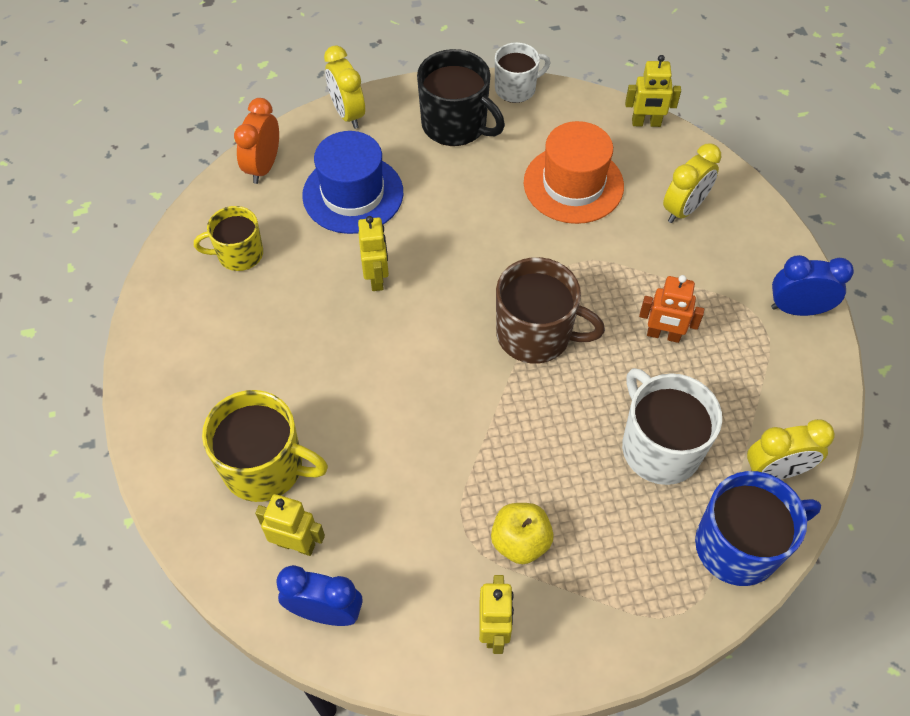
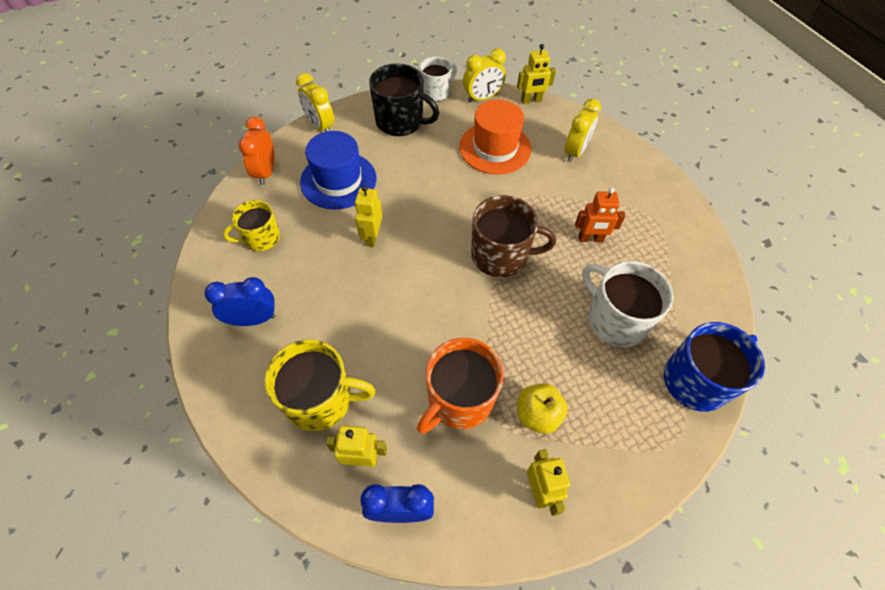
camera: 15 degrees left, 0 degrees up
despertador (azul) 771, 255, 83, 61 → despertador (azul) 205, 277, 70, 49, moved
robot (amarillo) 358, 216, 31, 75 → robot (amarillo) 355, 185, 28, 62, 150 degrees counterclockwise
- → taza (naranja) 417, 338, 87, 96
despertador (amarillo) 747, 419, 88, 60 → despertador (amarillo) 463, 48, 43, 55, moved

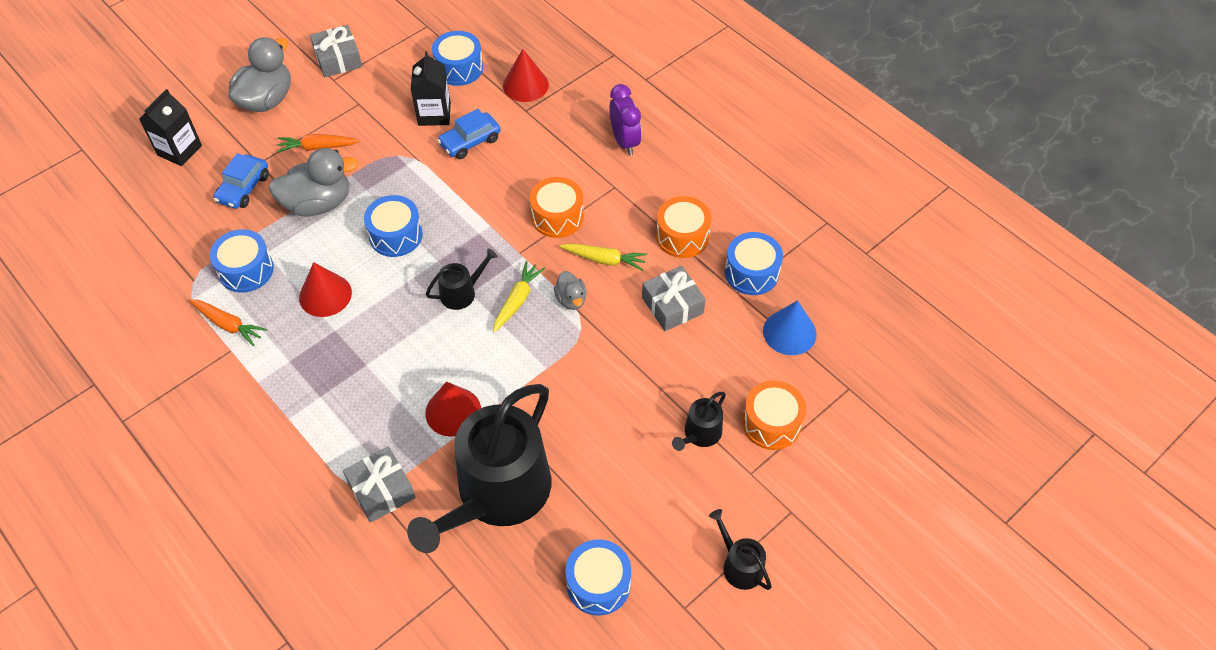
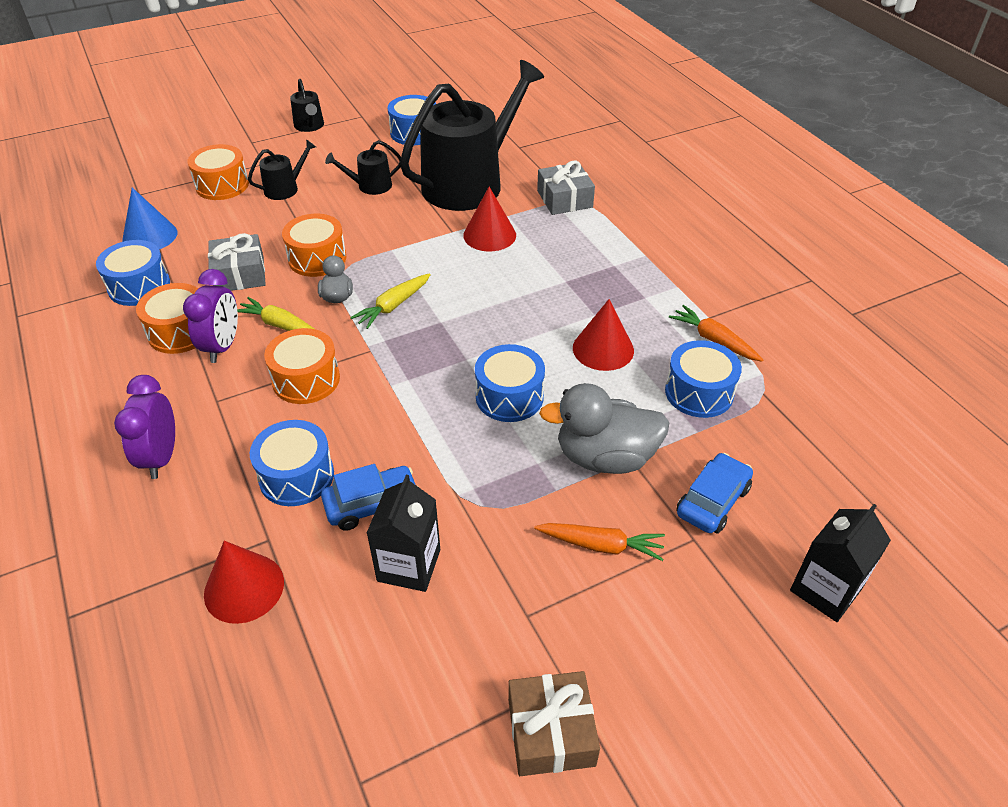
camera: 165 degrees left, 10 degrees down
- → despertador (morado) 183, 269, 55, 94
tambor (azul) 432, 31, 51, 55 → tambor (azul) 250, 420, 84, 86, moved
- → tambor (naranja) 282, 214, 65, 63
regadera (negro) 426, 249, 71, 61 → regadera (negro) 325, 140, 76, 55, moved
regalo (gris) 310, 25, 52, 53 → regalo (marrón) 508, 671, 92, 105
pato (gris) 228, 37, 63, 75 → -

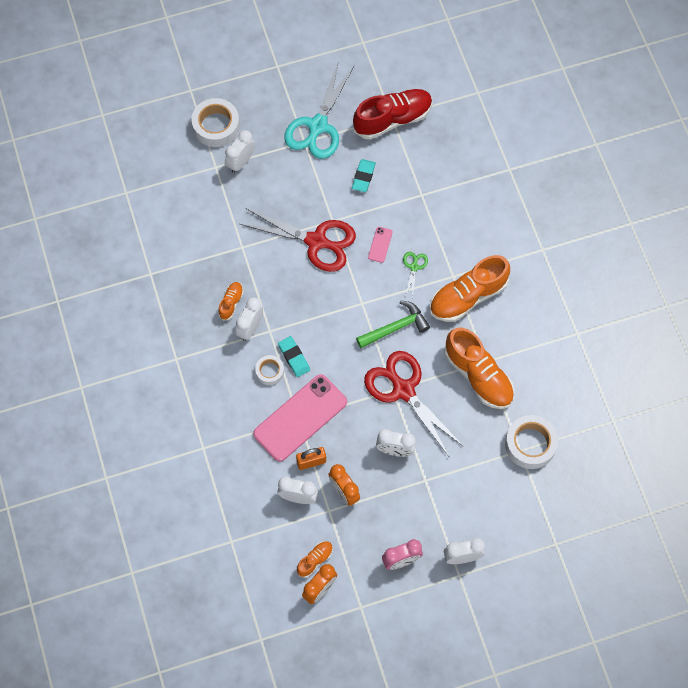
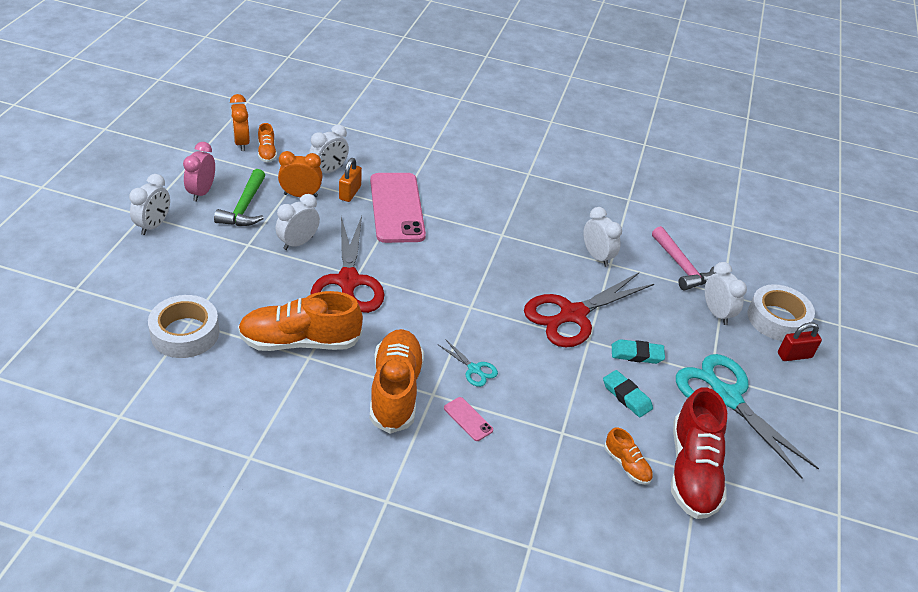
camera: 120 degrees right, 25 degrees down
martillo (verde) 356, 300, 74, 48 → martillo (verde) 214, 169, 51, 57, moved
tijeras (rojo) 364, 351, 100, 105 → tijeras (rojo) 311, 216, 74, 97, 90 degrees clockwise
tijeras (verde) 403, 252, 25, 45 → tijeras (turquesa) 439, 339, 59, 48
móvil (rosa) 368, 227, 25, 36 → móvil (rosa) 444, 397, 49, 44, moved
despertador (blanco) 236, 297, 27, 44 → despertador (blanco) 583, 207, 39, 60, moved
zapato (naranja) 218, 282, 26, 39 → zapato (naranja) 604, 427, 49, 58, moved
goma de borrar (turquesa) 278, 336, 32, 41 → goma de borrar (turquesa) 612, 339, 53, 25, moved
- → martillo (rosa) 652, 226, 63, 65
- → candado (rojo) 778, 322, 44, 39
cinta adhesiva (blanco) 255, 355, 29, 30 → -

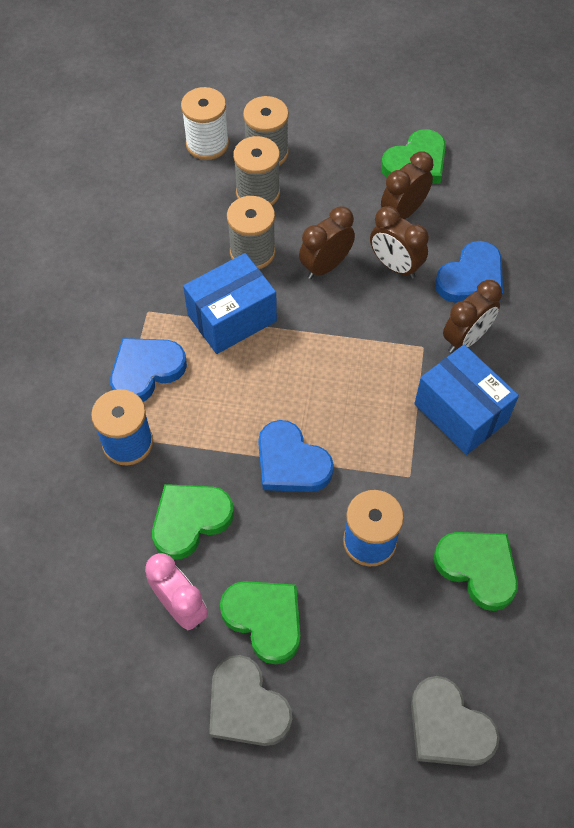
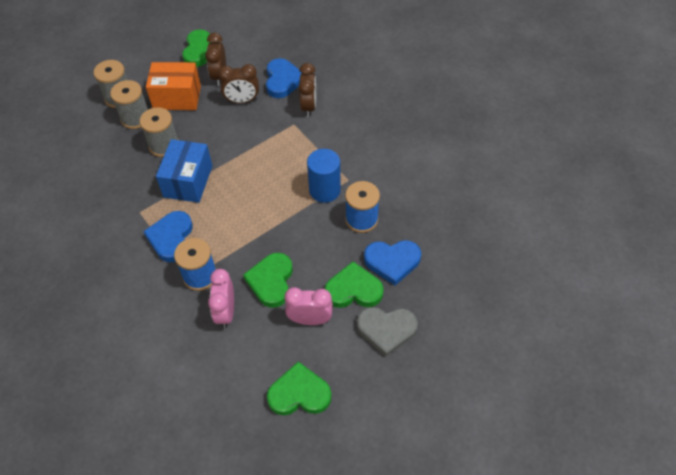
camera: 45 degrees left, 5 degrees down
- → caja (naranja) 146, 62, 55, 48
- → despertador (rosa) 208, 269, 26, 59
corazón (verde) 434, 532, 84, 79 → corazón (verde) 267, 361, 65, 55, moved
- → cilindro (azul) 307, 149, 34, 54
corazón (azul) 258, 420, 76, 72 → corazón (azul) 364, 240, 57, 45, moved
carrete (blanco) 181, 87, 48, 73 → -
despertador (marrón) 299, 207, 56, 72 → -
corazón (gris) 411, 676, 89, 90 → -
caja (azul) 414, 345, 105, 110 → -

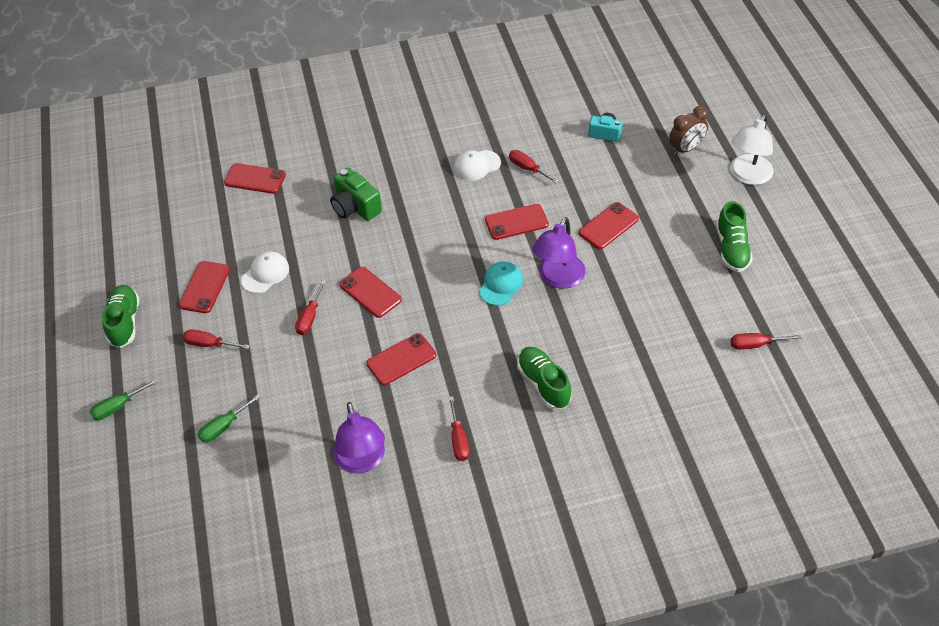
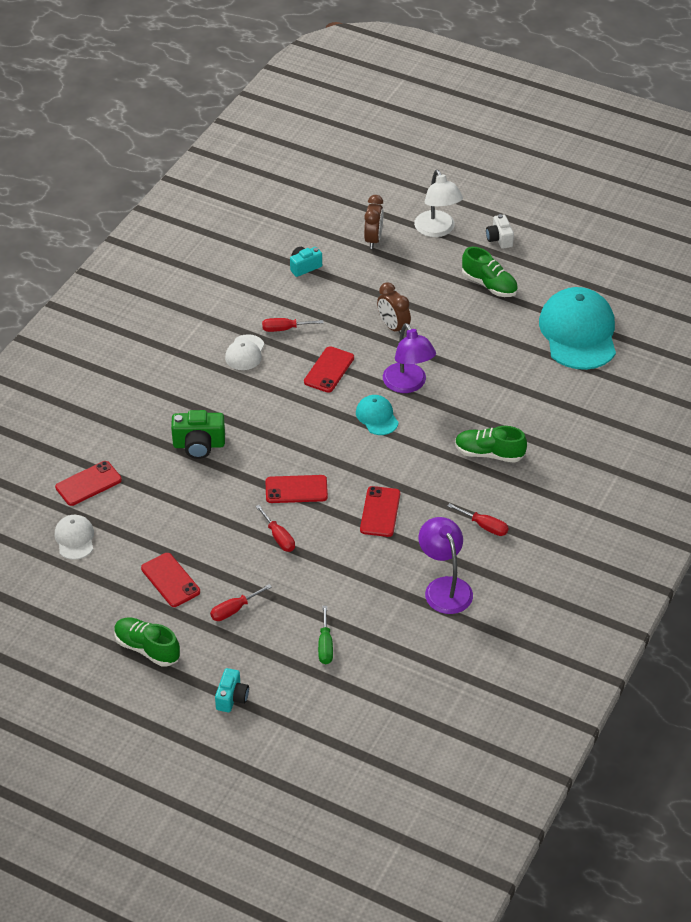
camera: 50 degrees left, 5 degrees down
gorra (blanco) 241, 251, 48, 42 → gorra (blanco) 54, 515, 40, 45, moved
destornillador (verde) 90, 379, 68, 41 → cámara (turquesa) 215, 668, 34, 44
móvil (rojo) 579, 202, 60, 47 → despertador (marrón) 377, 282, 34, 51
lámpara (morado) 333, 402, 52, 71 → lámpara (morado) 419, 517, 54, 97, 135 degrees counterclockwise
- → cámara (blanco) 486, 214, 28, 35
destornillador (rojo) 731, 333, 71, 17 → gorra (turquesa) 539, 287, 77, 83

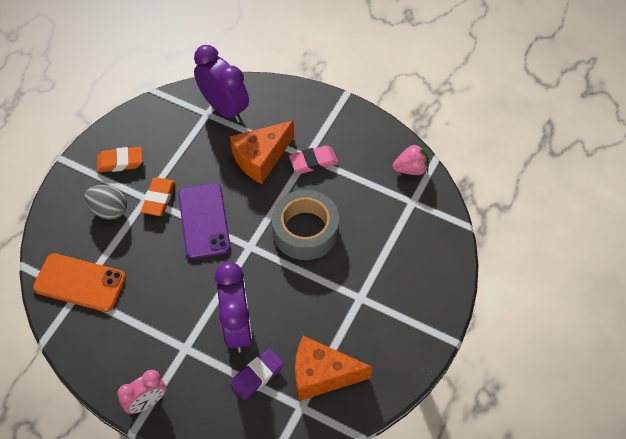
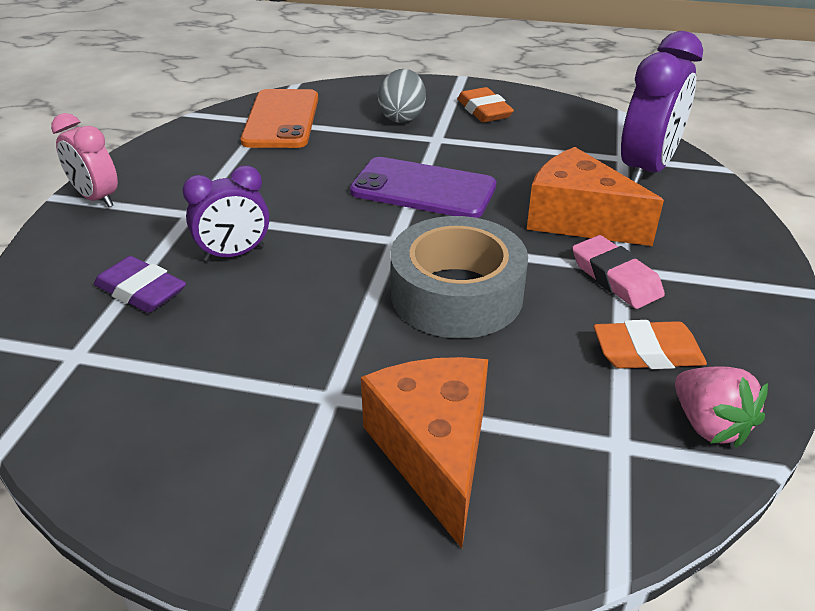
camera: 75 degrees right, 20 degrees down
despertador (morado) 215, 262, 37, 90 → despertador (morado) 182, 165, 88, 96, x0.62
móvil (morado) 178, 183, 53, 76 → móvil (morado) 350, 157, 146, 61, 45 degrees clockwise
queso (naranja) 295, 336, 77, 65 → queso (naranja) 361, 357, 127, 192, moved
goma de borrar (naranja) 141, 178, 34, 38 → goma de borrar (naranja) 594, 320, 113, 49, moved

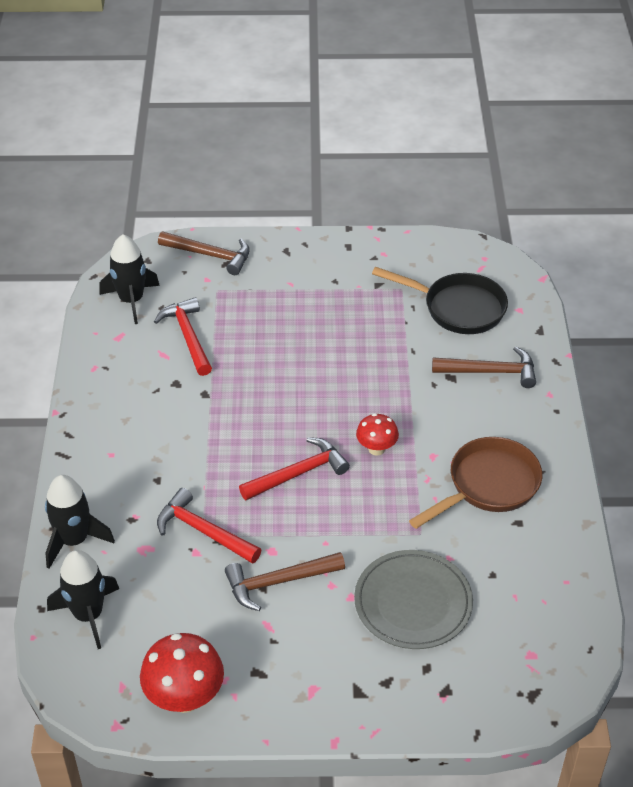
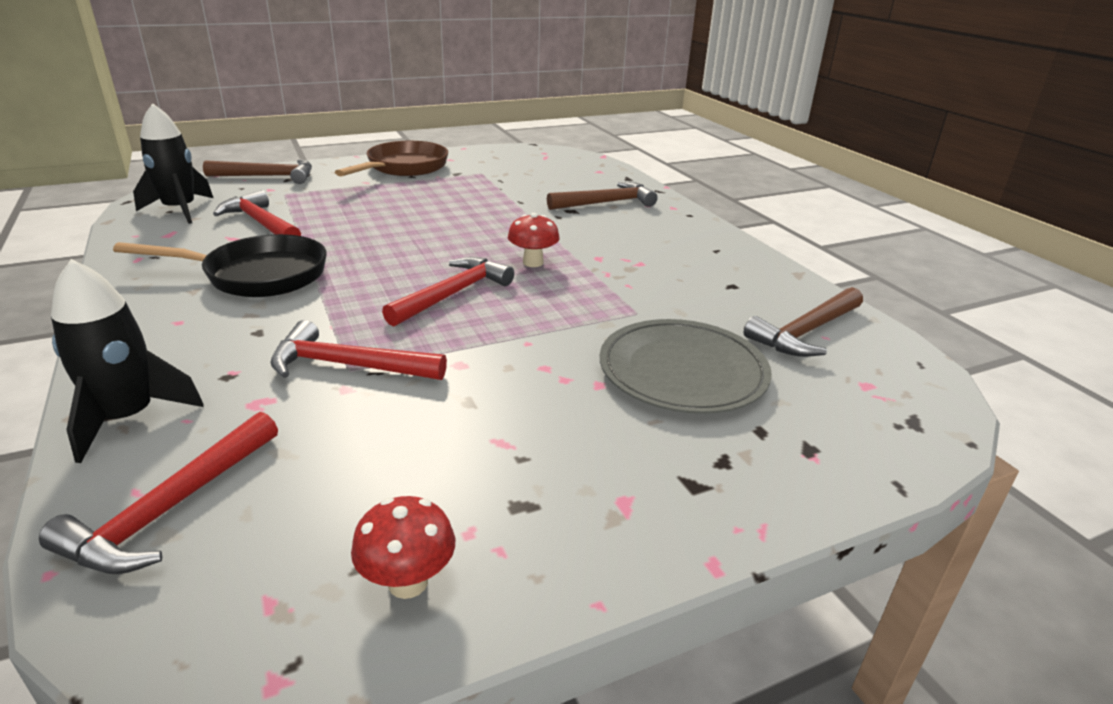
camera: 25 degrees left, 15 degrees down
cohete (negro) 47, 550, 72, 99 → martillo (rojo) 39, 412, 239, 162
sartén (negro) 372, 267, 136, 67 → sartén (negro) 113, 234, 214, 63, moved
sartén (marrón) 409, 437, 133, 92 → sartén (marrón) 335, 141, 113, 35, moved
seta (rojo) 140, 633, 84, 80 → seta (rojo) 351, 496, 104, 103, x0.60
martillo (marrón) 225, 552, 120, 59 → martillo (marrón) 744, 287, 119, 70, moved

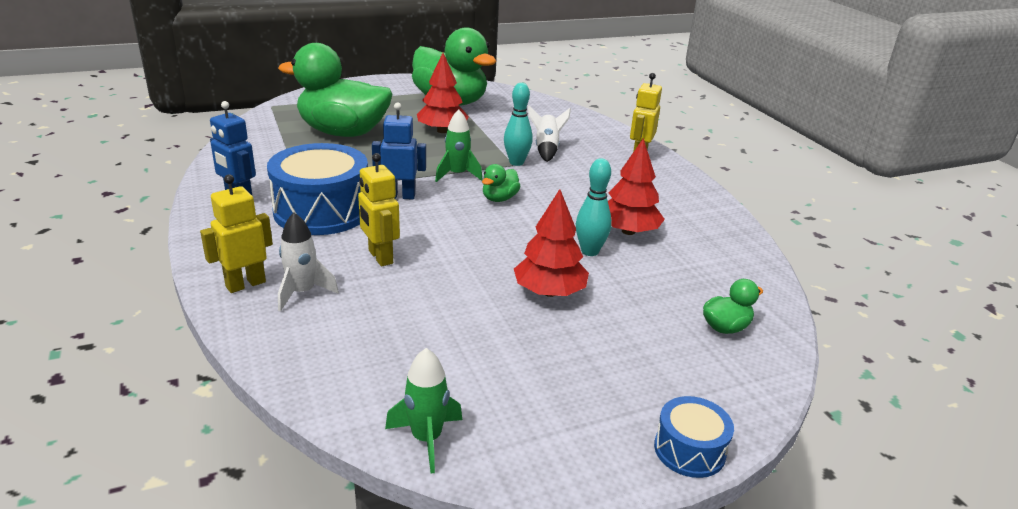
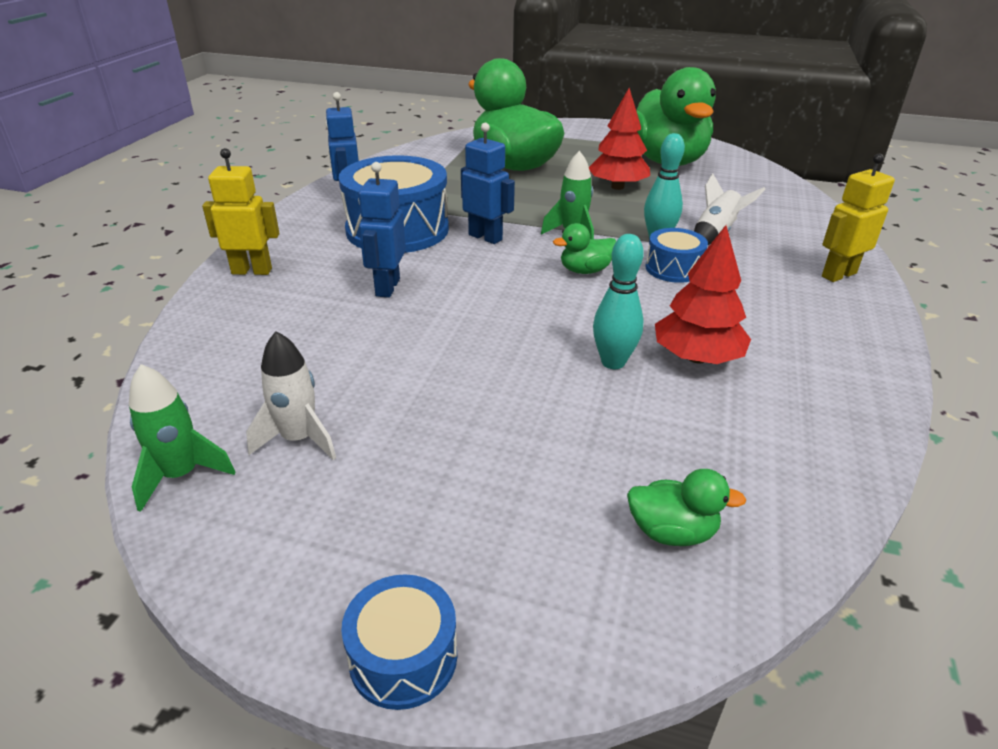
camera: 40 degrees right, 5 degrees up
cohete (blanco) 278, 212, 61, 100 → cohete (blanco) 246, 331, 90, 129, moved
robot (amarillo) 358, 153, 42, 113 → robot (azul) 358, 162, 48, 136
- → tambor (azul) 645, 228, 63, 55
árbol (rojo) 514, 189, 75, 108 → -

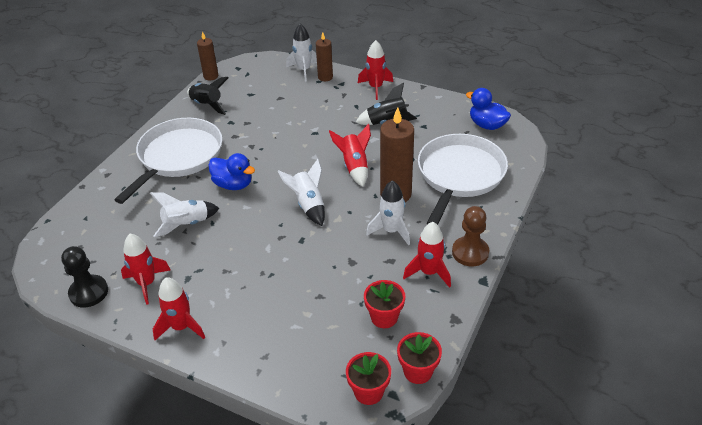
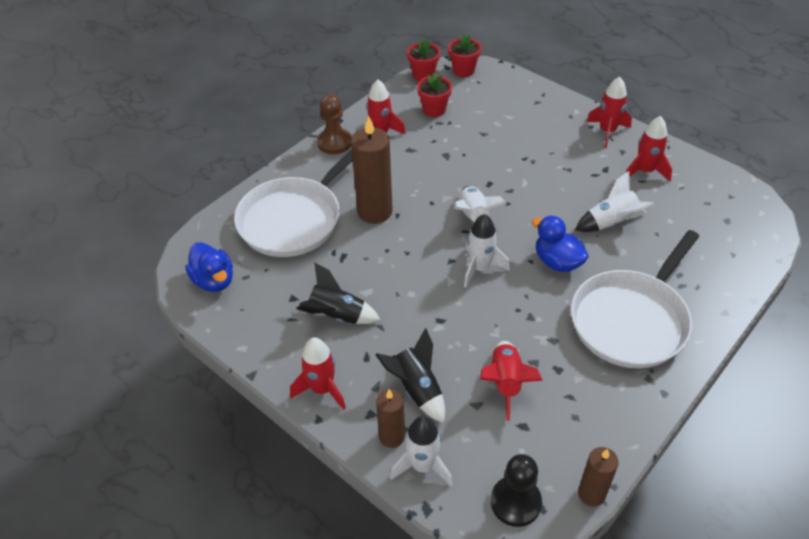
camera: 165 degrees left, 5 degrees up
cohete (negro) 187, 77, 41, 38 → cohete (negro) 375, 328, 70, 95, moved
cohete (blanco) 366, 180, 44, 66 → cohete (blanco) 464, 214, 46, 74, moved
cohete (rojo) 329, 123, 42, 64 → cohete (rojo) 480, 341, 63, 80, moved
peón (negro) 61, 246, 47, 62 → peón (negro) 491, 454, 51, 73, moved

